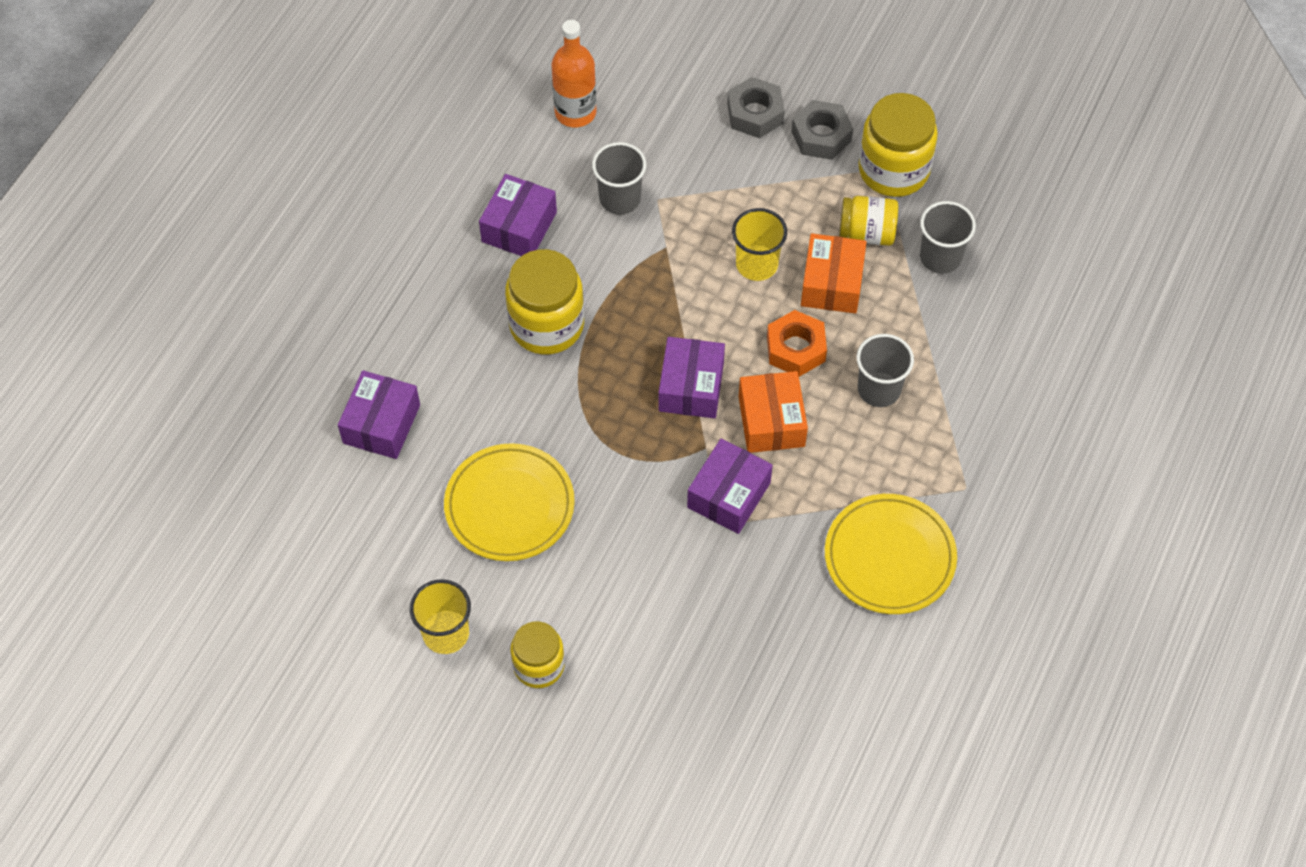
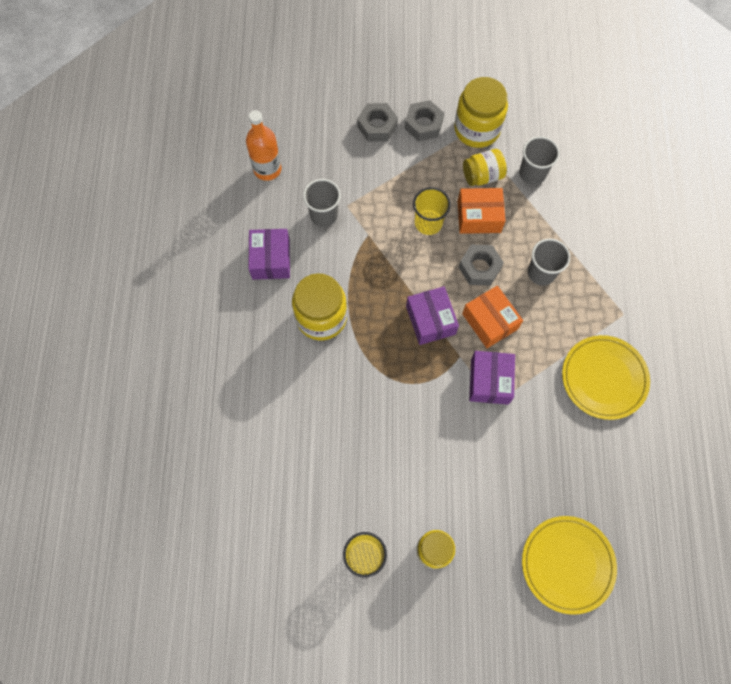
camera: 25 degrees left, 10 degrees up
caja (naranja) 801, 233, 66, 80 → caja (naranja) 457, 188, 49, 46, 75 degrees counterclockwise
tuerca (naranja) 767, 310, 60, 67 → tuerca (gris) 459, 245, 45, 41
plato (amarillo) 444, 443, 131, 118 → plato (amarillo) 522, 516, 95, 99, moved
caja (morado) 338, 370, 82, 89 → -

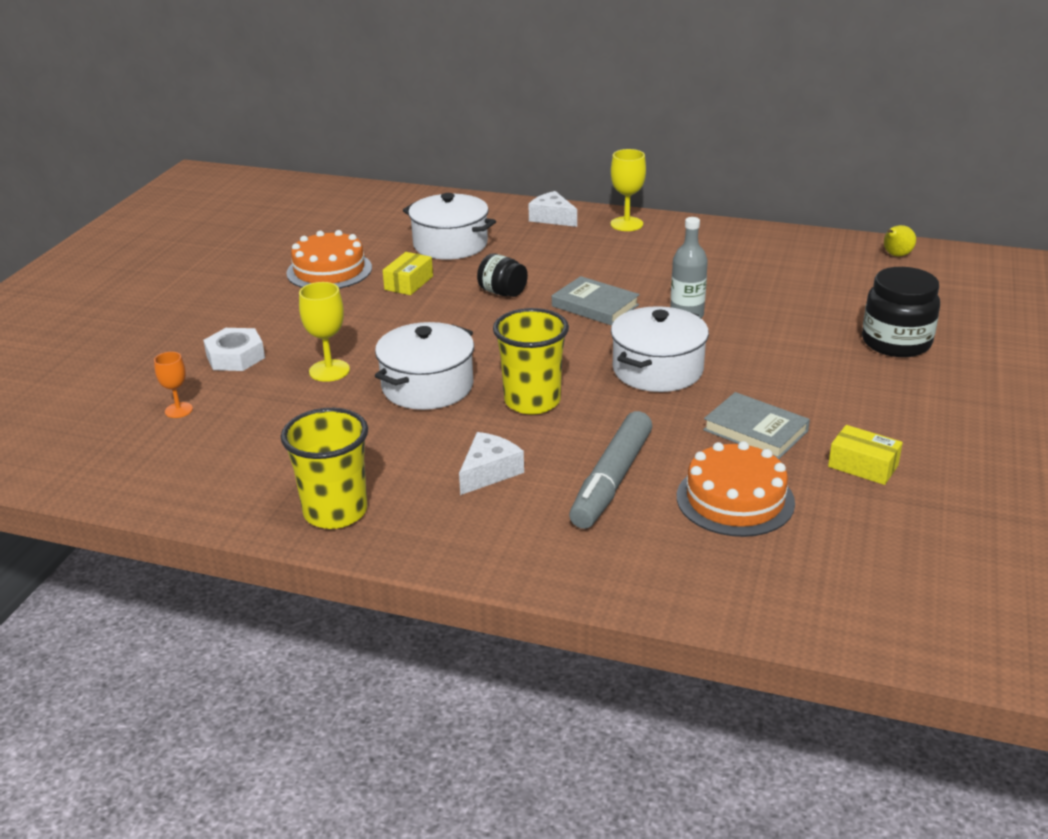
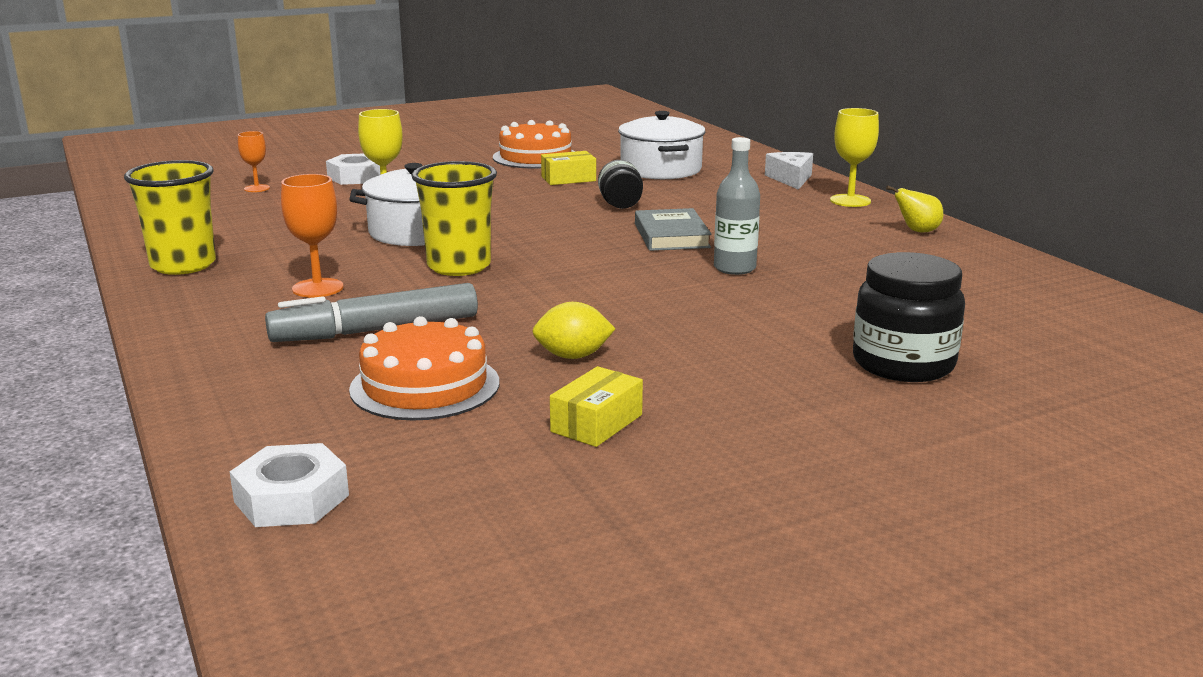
camera: 45 degrees right, 10 degrees down
- → tuerca (blanco) 230, 443, 119, 84
queso (blanco) 459, 432, 65, 63 → copa (naranja) 281, 174, 63, 124
libro (gris) 703, 392, 107, 67 → limón (amarillo) 532, 302, 84, 57
caja (amarillo) 828, 425, 75, 60 → caja (amarillo) 550, 366, 93, 81, 45 degrees clockwise
pera (amarillo) 884, 225, 32, 31 → pera (amarillo) 886, 185, 57, 47, moved
olla (blanco) 611, 306, 98, 86 → -

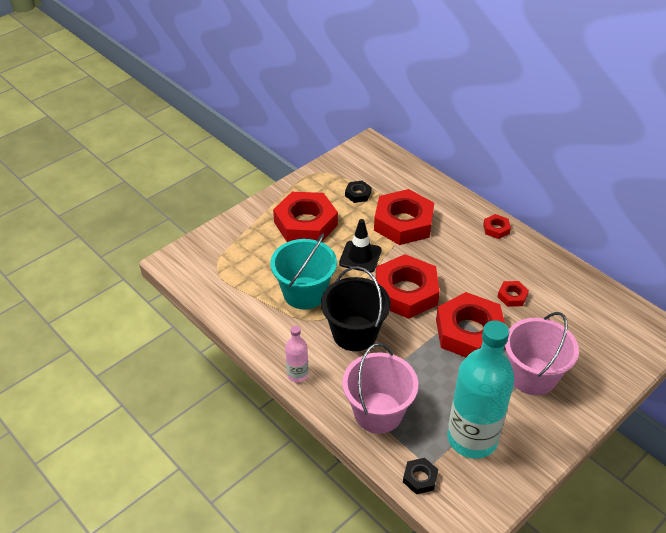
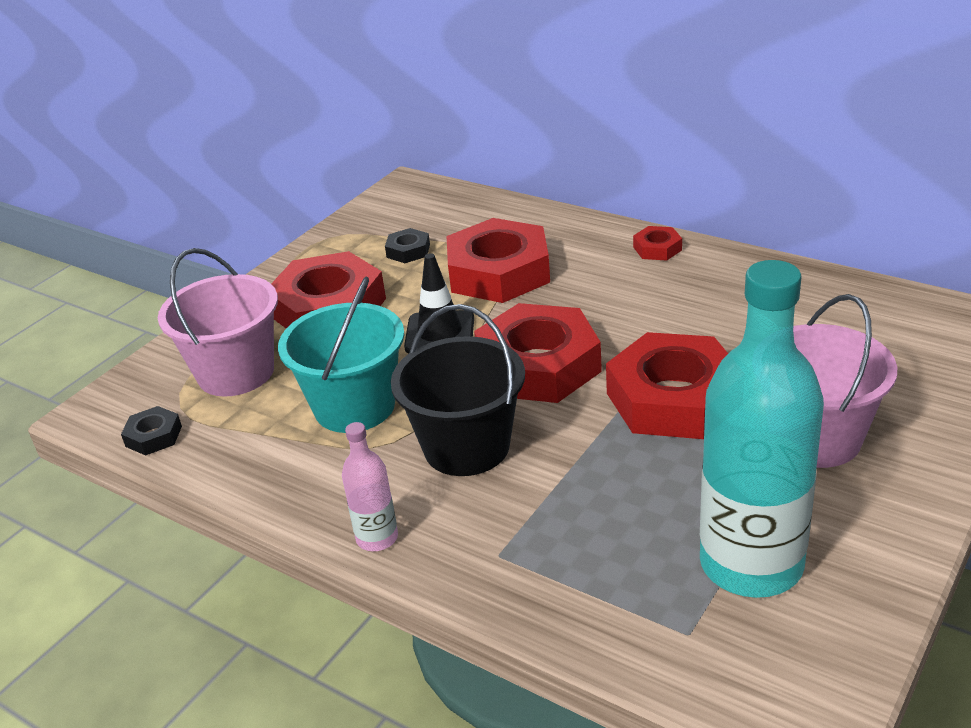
camera: 10 degrees left, 10 degrees down
tuerca (negro) 403, 458, 35, 36 → tuerca (negro) 121, 406, 61, 50, moved
balde (rosa) 342, 343, 76, 91 → balde (rosa) 158, 248, 120, 149, moved
tuerca (rojo) 497, 281, 32, 26 → -

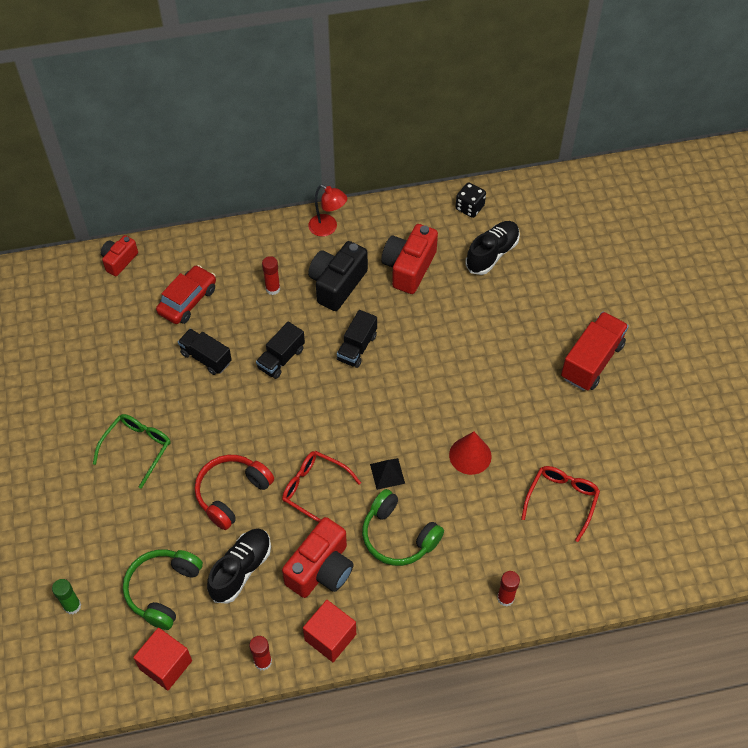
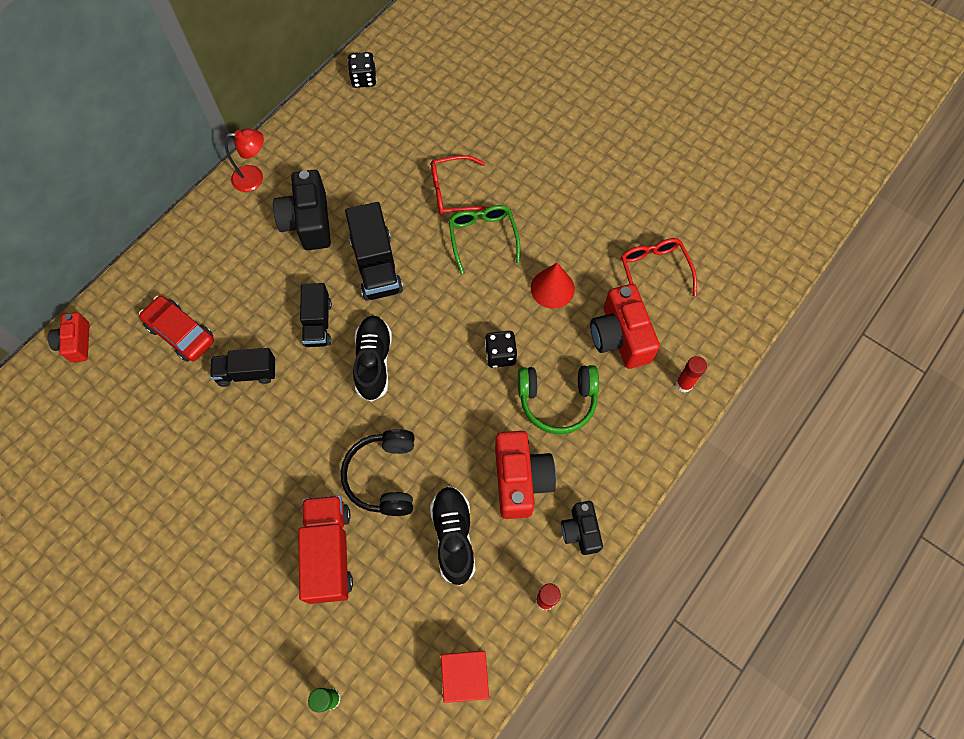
camera: 40 degrees left, 10 degrees up
coche (rojo) 156, 265, 60, 59 → coche (rojo) 139, 296, 75, 66, 45 degrees counterclockwise
camión (rojo) 561, 312, 68, 79 → camión (rojo) 298, 495, 55, 109, moved
auriculares (rojo) 195, 455, 79, 75 → auriculares (negro) 341, 429, 73, 87
camión (negro) 337, 310, 40, 58 → camión (negro) 345, 202, 58, 99, x1.51
zapato (negro) 465, 221, 55, 54 → zapato (negro) 353, 315, 39, 87, moved
gafas (rojo) 282, 451, 79, 71 → gafas (rojo) 431, 155, 58, 60, moved
gafas (verde) 93, 414, 78, 75 → gafas (verde) 448, 205, 72, 69, moved
pirámide (negro) 370, 458, 35, 32 → dado (negro) 485, 331, 32, 37
cubo (rojo) 303, 600, 53, 62 → cámara (negro) 561, 501, 42, 54
cámara (rojo) 381, 224, 57, 70 → cámara (rojo) 590, 284, 70, 85, moved
auriculares (verde) 123, 549, 80, 81 → -
barra de pegamento (rojo) 262, 256, 18, 39 → -

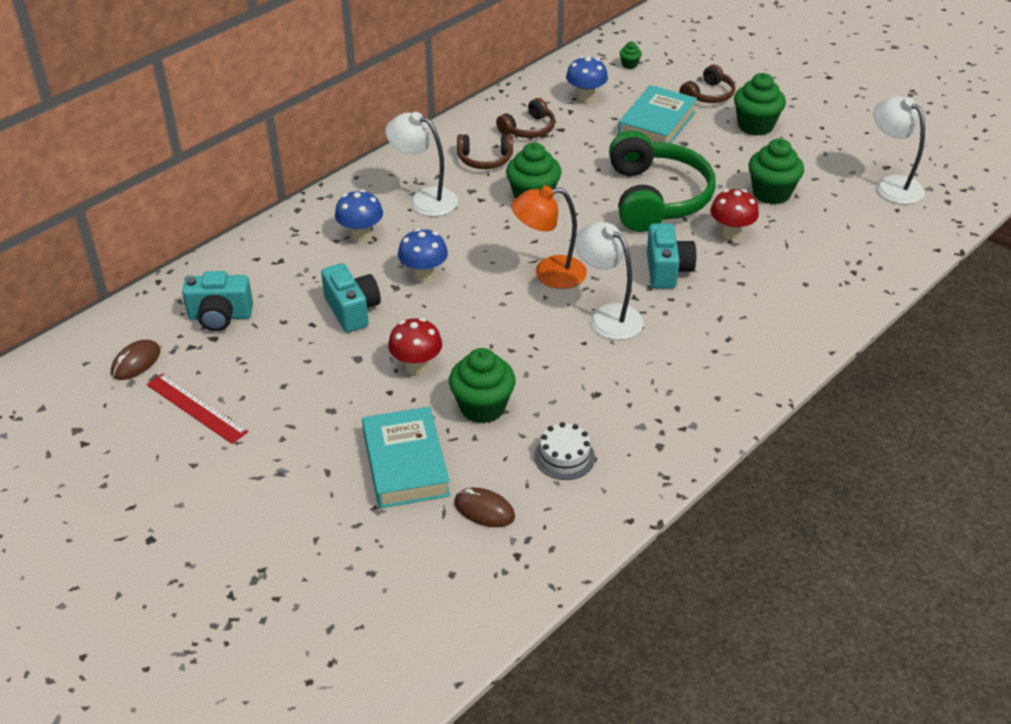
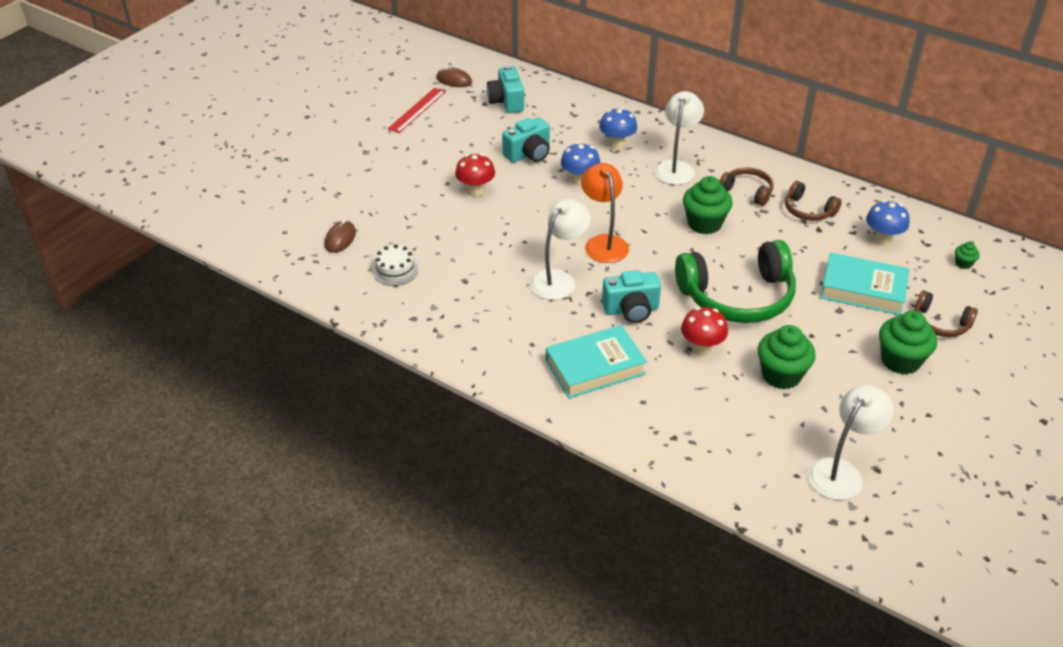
camera: 80 degrees right, 0 degrees up
libro (turquesa) 362, 407, 88, 101 → libro (turquesa) 546, 325, 101, 74, moved
auriculares (marrón) 457, 134, 56, 35 → auriculares (marrón) 720, 167, 53, 39, 135 degrees clockwise
magdalena (verde) 449, 348, 67, 75 → -

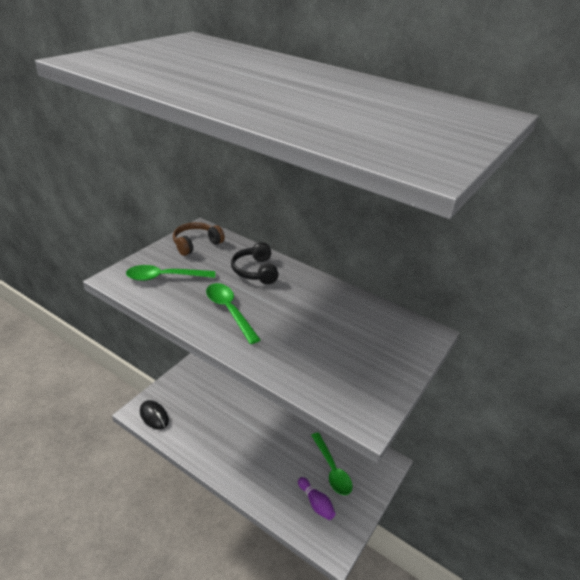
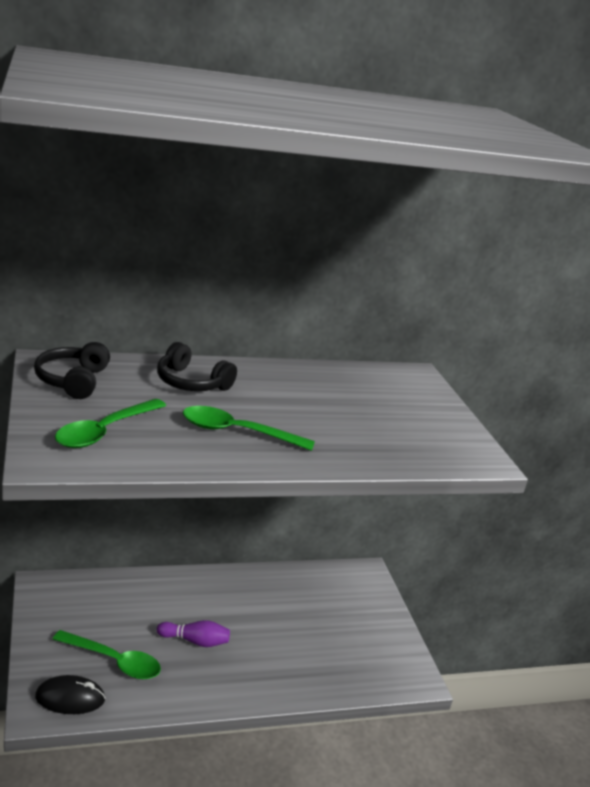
camera: 50 degrees left, 10 degrees down
auriculares (marrón) 173, 222, 52, 34 → auriculares (negro) 34, 342, 76, 57
cuchara (verde) 311, 432, 42, 63 → cuchara (verde) 53, 630, 108, 49, moved
bolo (morado) 298, 477, 38, 43 → bolo (morado) 157, 620, 73, 27, moved

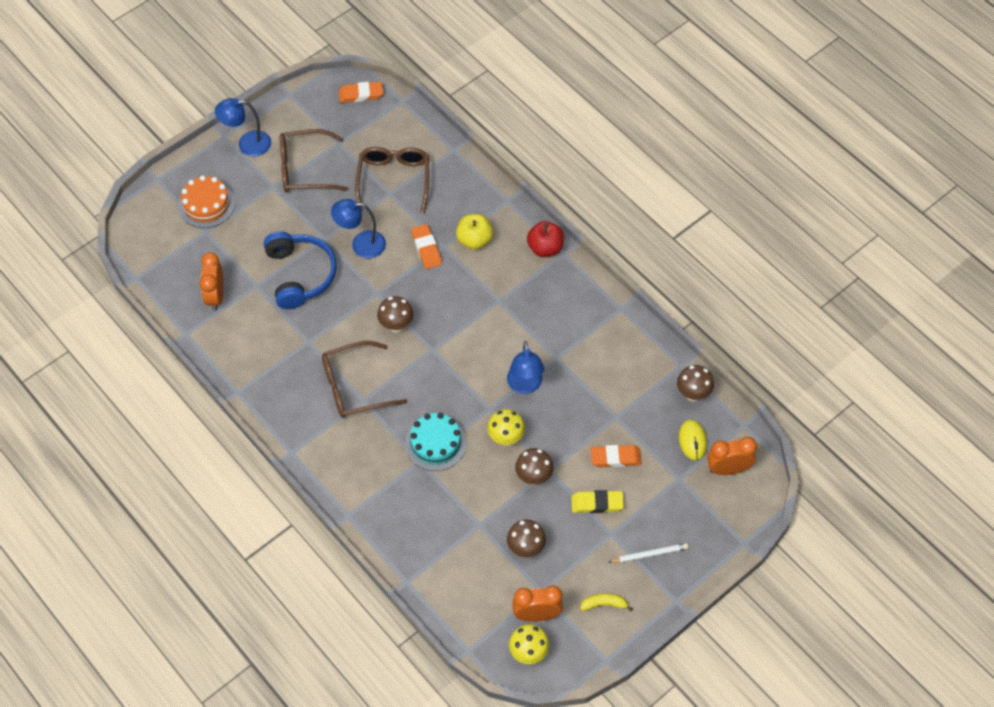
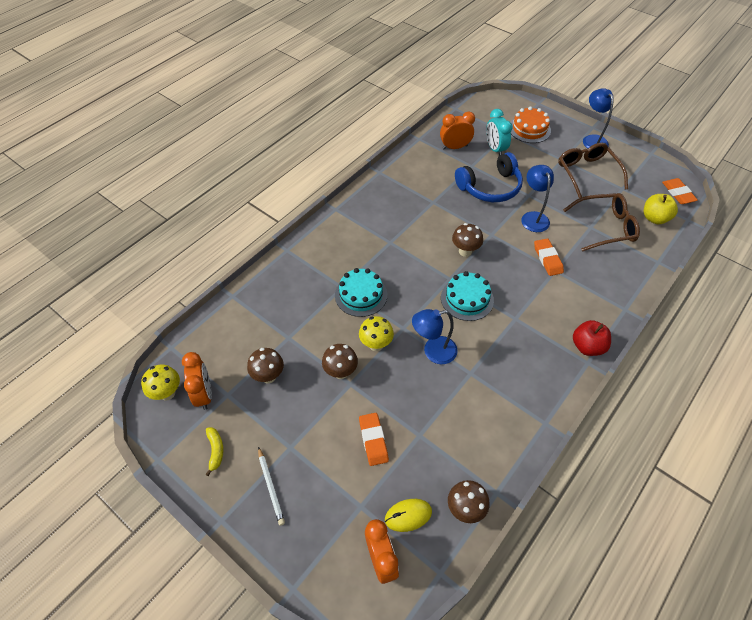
camera: 80 degrees right, 5 degrees down
- → tarta (turquesa) 441, 271, 53, 50
- → despertador (turquesa) 486, 109, 27, 47
goma de borrar (naranja) 411, 224, 31, 45 → goma de borrar (naranja) 534, 238, 30, 38, 75 degrees counterclockwise
manzana (amarillo) 456, 214, 37, 36 → manzana (amarillo) 644, 194, 34, 30, moved
gafas (marrón) 322, 341, 85, 77 → -
goma de borrar (amarillo) 571, 490, 53, 23 → -

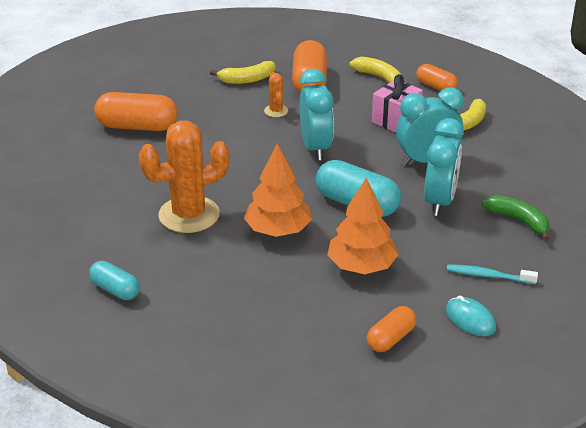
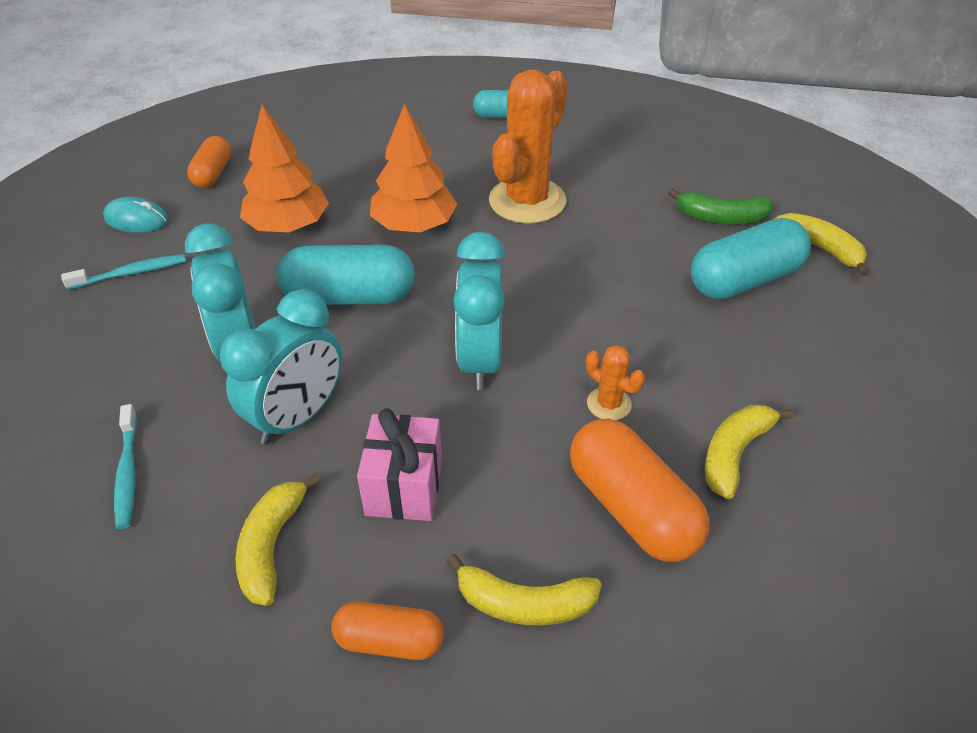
camera: 145 degrees right, 10 degrees up
- → cepillo de dientes (turquesa) 114, 404, 23, 125
despertador (turquesa) 300, 69, 34, 91 → despertador (turquesa) 453, 232, 52, 158, 45 degrees clockwise
plátano (verde) 482, 195, 68, 46 → plátano (verde) 668, 188, 106, 36, moved
cápsula (naranja) 94, 92, 84, 39 → cápsula (turquesa) 691, 218, 120, 81
- → plátano (amarillo) 774, 213, 95, 63

